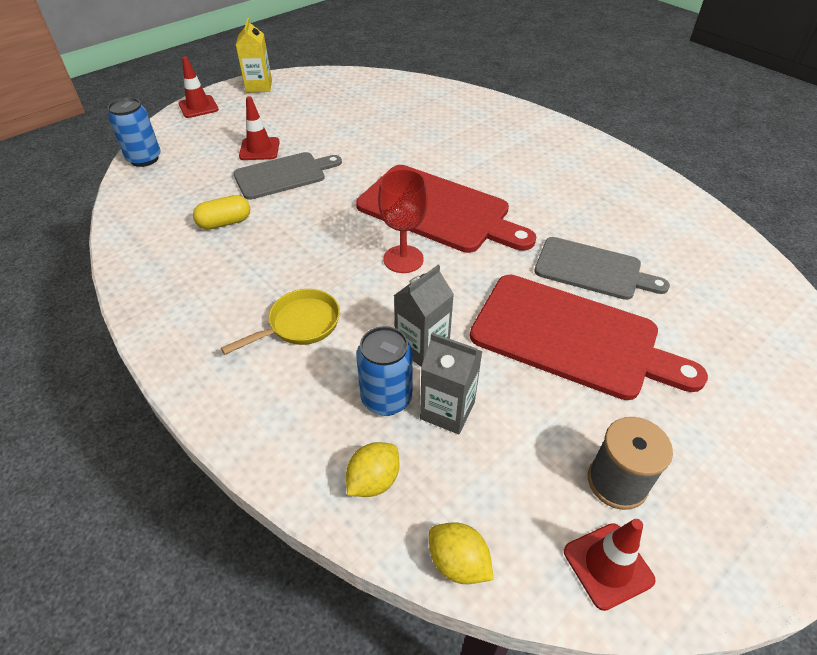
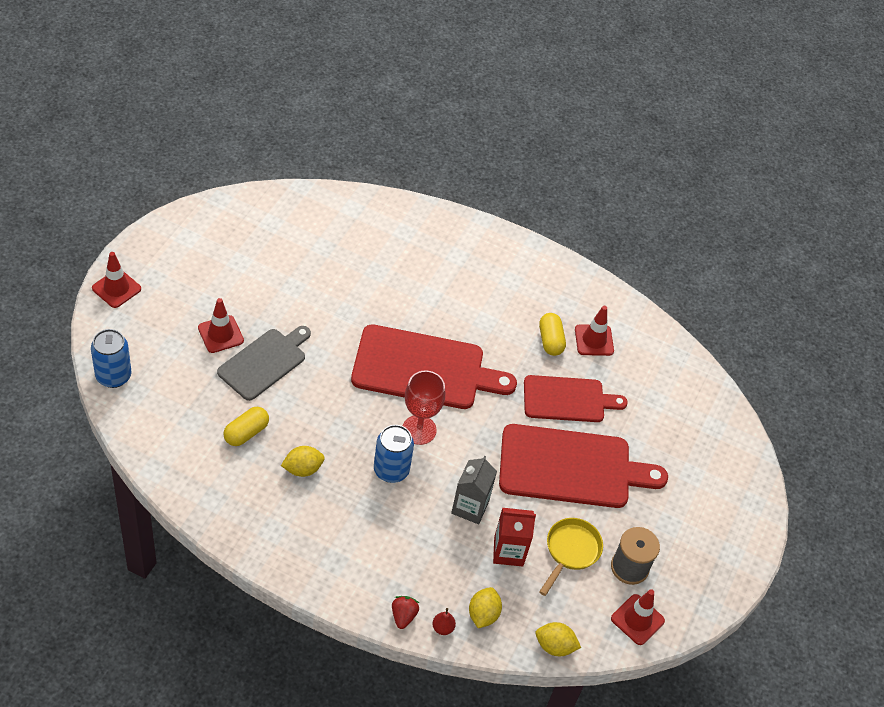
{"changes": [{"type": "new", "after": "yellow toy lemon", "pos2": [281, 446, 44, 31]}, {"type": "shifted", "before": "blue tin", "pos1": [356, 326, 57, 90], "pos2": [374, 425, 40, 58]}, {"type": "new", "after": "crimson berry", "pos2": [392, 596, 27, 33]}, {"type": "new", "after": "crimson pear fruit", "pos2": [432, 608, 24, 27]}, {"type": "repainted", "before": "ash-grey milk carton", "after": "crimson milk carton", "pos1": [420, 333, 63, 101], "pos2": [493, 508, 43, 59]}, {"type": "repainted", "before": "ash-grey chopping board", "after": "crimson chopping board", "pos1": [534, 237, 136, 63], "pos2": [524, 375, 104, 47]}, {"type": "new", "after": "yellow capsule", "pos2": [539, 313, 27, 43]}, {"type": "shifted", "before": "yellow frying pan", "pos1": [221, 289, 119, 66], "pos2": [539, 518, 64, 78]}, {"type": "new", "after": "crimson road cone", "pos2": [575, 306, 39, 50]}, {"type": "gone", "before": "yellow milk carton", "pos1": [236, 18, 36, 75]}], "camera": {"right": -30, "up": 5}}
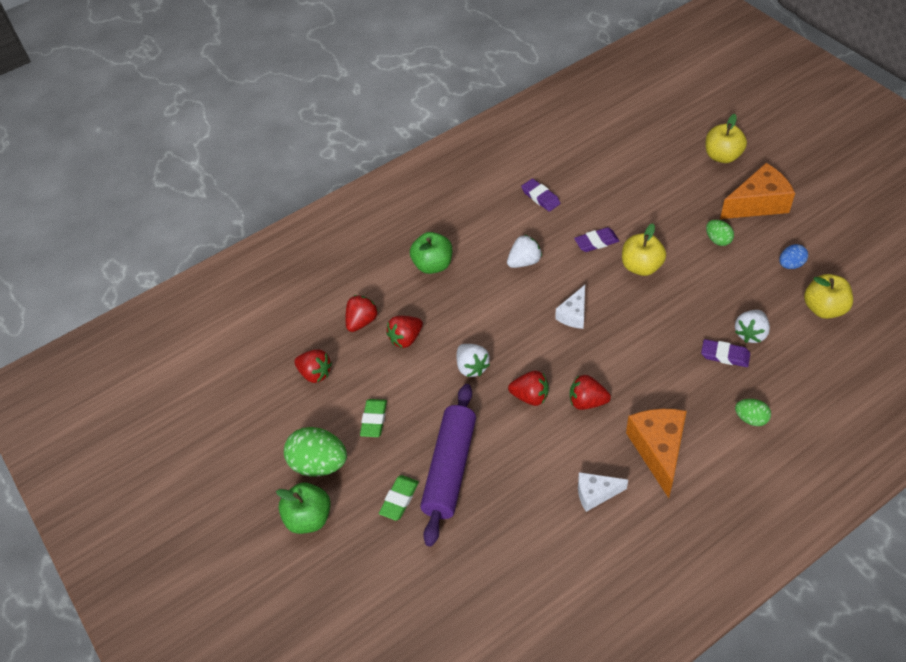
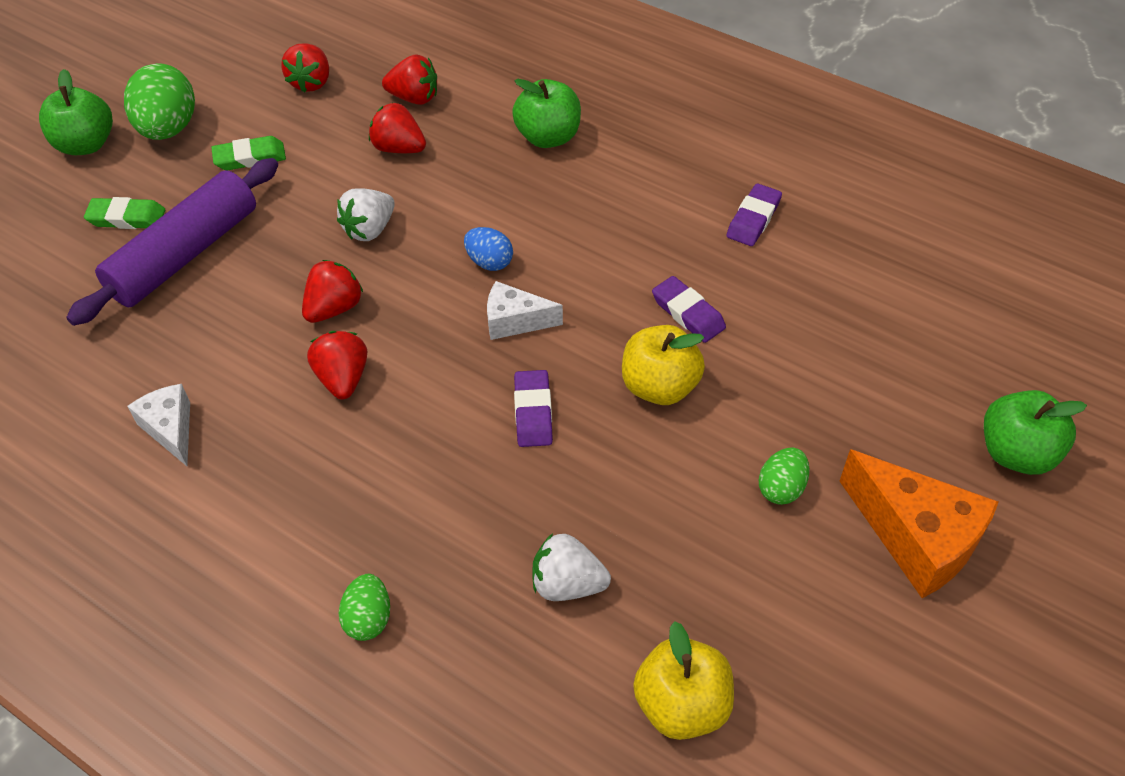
{"changes": [{"type": "rotated", "before": "royal purple rolling pin", "pos1": [420, 384, 56, 162], "pos2": [66, 158, 212, 168], "turn": -45}, {"type": "rotated", "before": "crimson berry", "pos1": [508, 371, 40, 35], "pos2": [302, 260, 61, 63], "turn": -135}, {"type": "shifted", "before": "blue egg shape", "pos1": [779, 244, 29, 25], "pos2": [464, 227, 49, 44]}, {"type": "shifted", "before": "royal purple gum eraser", "pos1": [701, 339, 49, 28], "pos2": [514, 370, 39, 77]}, {"type": "repainted", "before": "yellow apple fruit", "after": "green apple fruit", "pos1": [705, 114, 42, 49], "pos2": [984, 390, 103, 85]}, {"type": "gone", "before": "white berry", "pos1": [507, 235, 35, 33]}, {"type": "gone", "before": "orange cheese", "pos1": [626, 409, 61, 89]}], "camera": {"right": 65, "up": 0}}
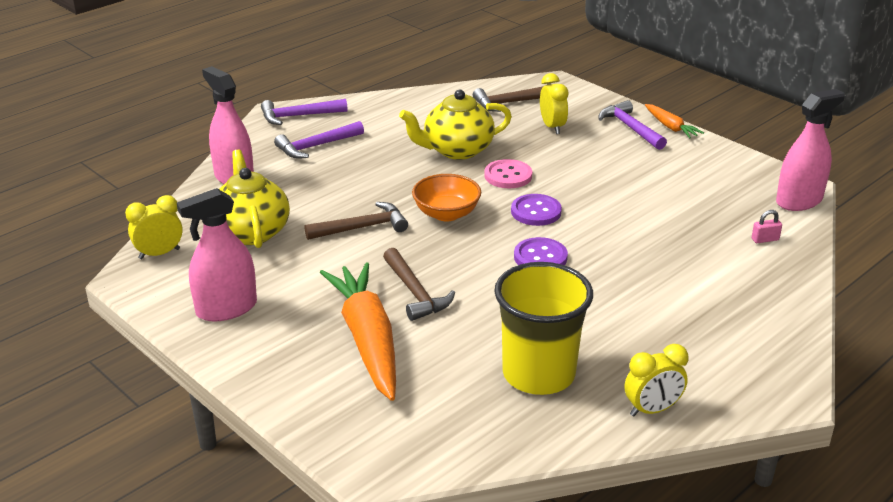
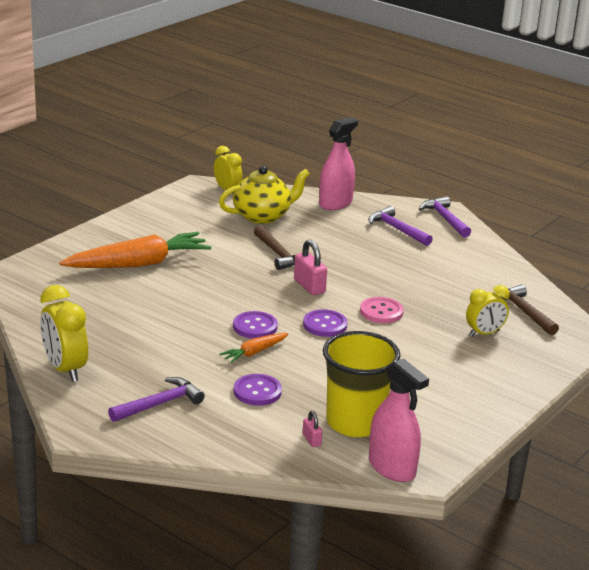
{"changes": [{"type": "scaled", "before": "yellow clock", "pos1": [625, 344, 63, 72], "pos2": [40, 285, 48, 97], "scale": 1.51}, {"type": "shifted", "before": "royal purple carpenter's hammer", "pos1": [598, 100, 69, 50], "pos2": [108, 377, 97, 45]}, {"type": "shifted", "before": "orange toy carrot", "pos1": [645, 104, 59, 34], "pos2": [219, 333, 69, 30]}, {"type": "new", "after": "royal purple button", "pos2": [234, 374, 48, 32]}, {"type": "swapped", "before": "orange deep dish", "after": "rosy small lock", "pos1": [412, 174, 69, 47], "pos2": [294, 239, 33, 56]}, {"type": "shifted", "before": "yellow cup", "pos1": [494, 262, 99, 133], "pos2": [323, 331, 78, 106]}, {"type": "gone", "before": "rosy sprayer", "pos1": [177, 188, 80, 134]}, {"type": "gone", "before": "dark brown carpenter's hammer", "pos1": [383, 248, 72, 73]}, {"type": "gone", "before": "yellow teapot", "pos1": [399, 90, 113, 70]}], "camera": {"right": 80, "up": -5}}
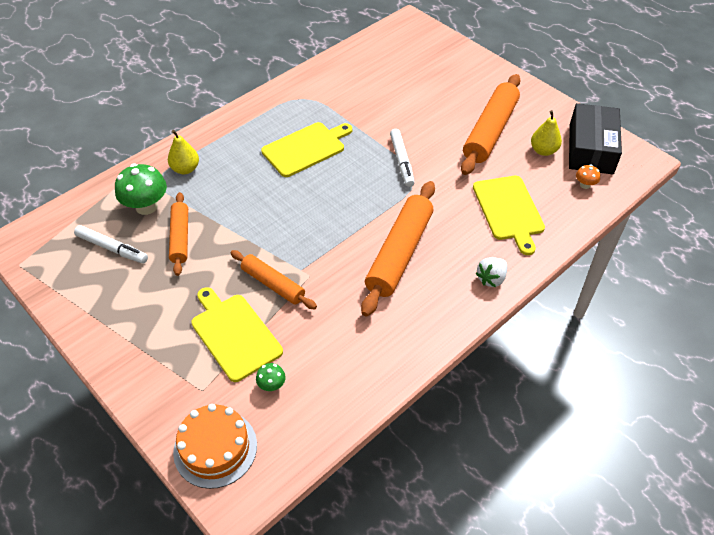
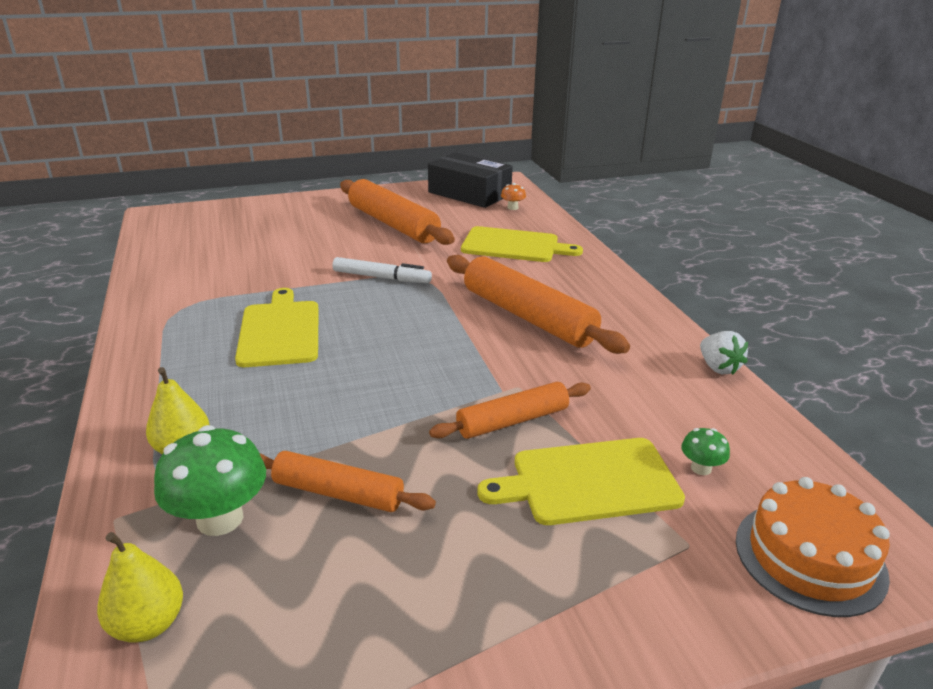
{"changes": [{"type": "shifted", "before": "yellow pear fruit", "pos1": [531, 110, 31, 46], "pos2": [97, 532, 86, 111]}, {"type": "shifted", "before": "white berry", "pos1": [476, 257, 31, 30], "pos2": [700, 331, 48, 44]}, {"type": "gone", "before": "white marker pen", "pos1": [74, 225, 74, 39]}], "camera": {"right": -65, "up": -20}}
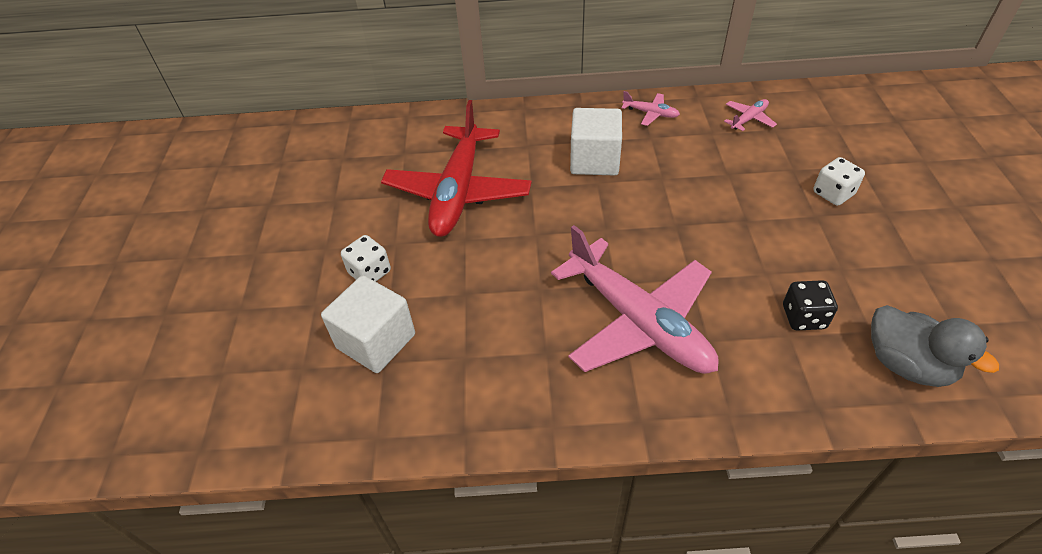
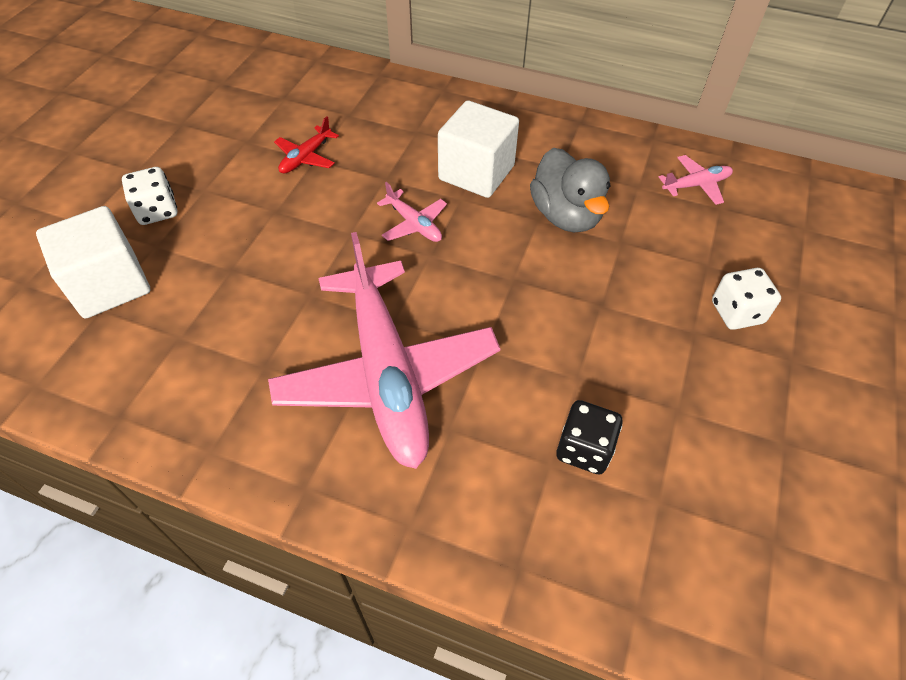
{"changes": [{"type": "scaled", "before": "crimson toy plane", "pos1": [381, 100, 151, 137], "pos2": [274, 116, 65, 58], "scale": 0.4}, {"type": "shifted", "before": "rosy toy plane", "pos1": [621, 91, 59, 35], "pos2": [377, 182, 70, 60]}, {"type": "shifted", "before": "ash-grey duck", "pos1": [871, 305, 128, 82], "pos2": [530, 148, 80, 84]}], "camera": {"right": 20, "up": 5}}
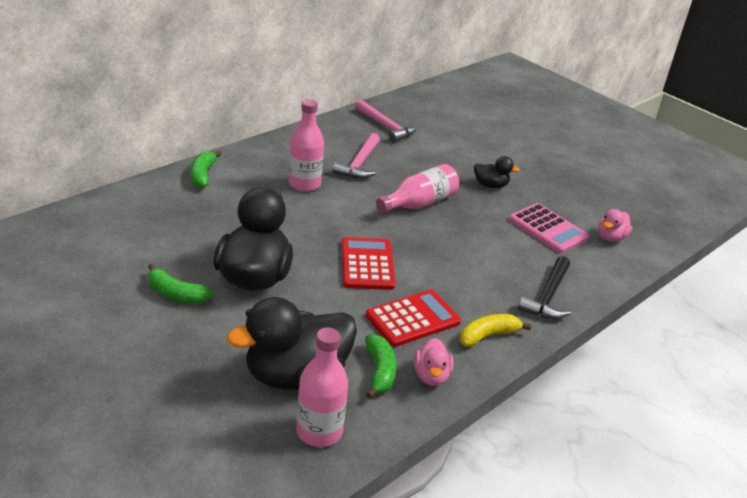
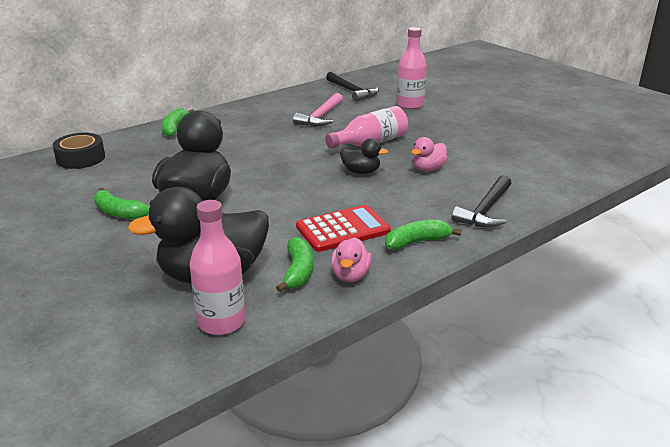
{"changes": [{"type": "new", "after": "black roll of tape", "pos2": [53, 133, 52, 36]}, {"type": "repainted", "before": "rosy carpenter's hammer", "after": "black carpenter's hammer", "pos1": [355, 100, 61, 43], "pos2": [326, 71, 53, 31]}, {"type": "shifted", "before": "black duck", "pos1": [474, 156, 46, 32], "pos2": [340, 138, 48, 36]}, {"type": "repainted", "before": "yellow toy banana", "after": "green toy banana", "pos1": [460, 314, 71, 33], "pos2": [385, 220, 77, 30]}, {"type": "shifted", "before": "rosy flask", "pos1": [289, 99, 35, 93], "pos2": [397, 27, 30, 83]}, {"type": "shifted", "before": "rosy duck", "pos1": [598, 209, 34, 33], "pos2": [411, 137, 37, 34]}, {"type": "gone", "before": "crimson calculator", "pos1": [341, 237, 55, 53]}, {"type": "gone", "before": "rosy calculator", "pos1": [509, 203, 80, 50]}], "camera": {"right": 10, "up": -5}}
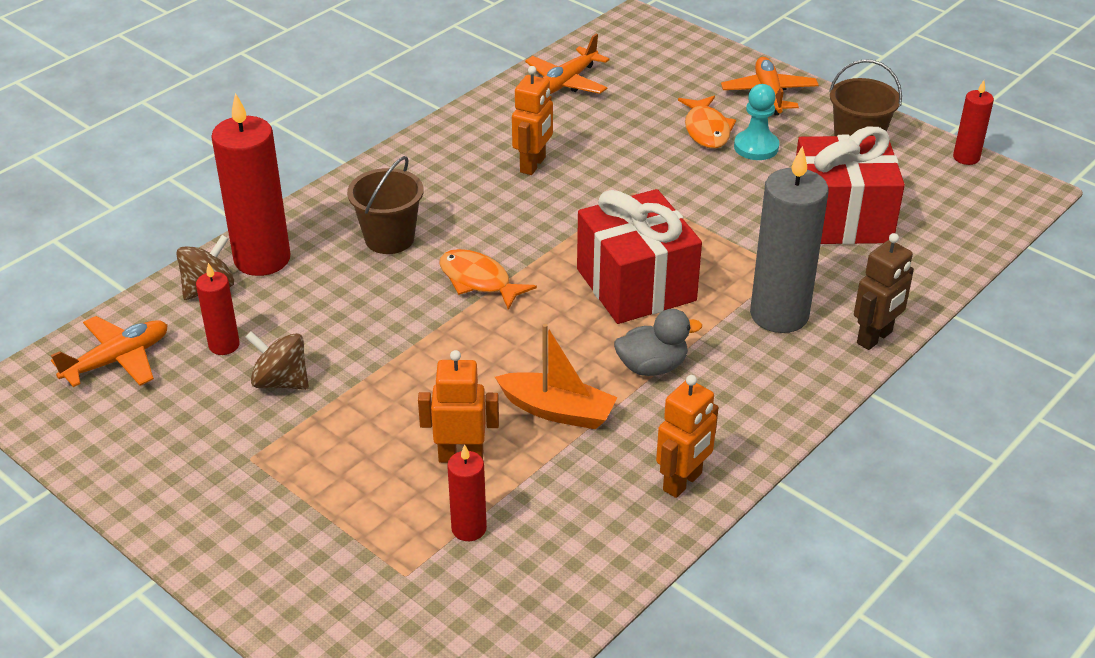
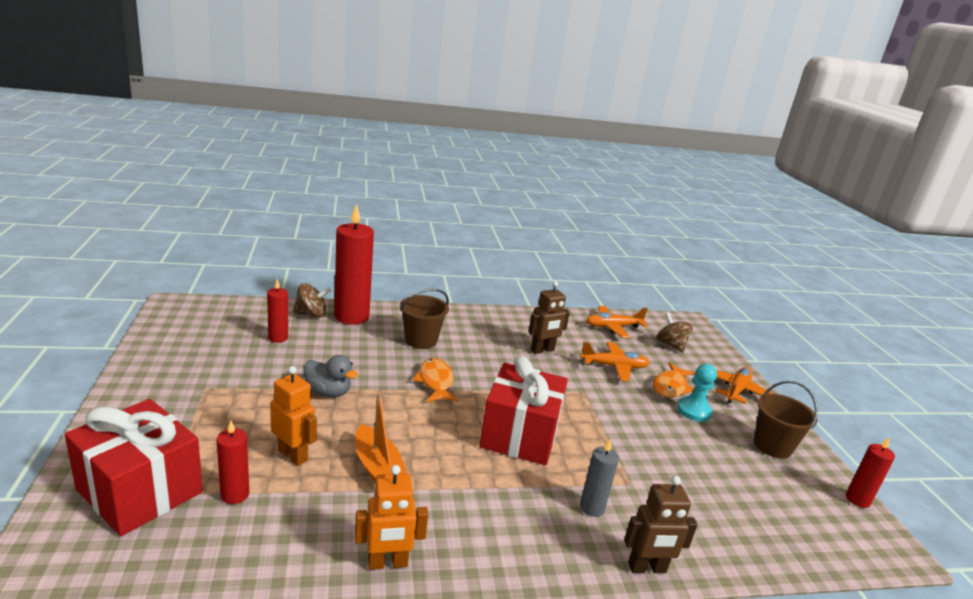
{"changes": [{"type": "shifted", "before": "crimson wrapped gift", "pos1": [796, 127, 109, 117], "pos2": [65, 399, 138, 137]}, {"type": "shifted", "before": "ash-grey duck", "pos1": [614, 309, 88, 67], "pos2": [304, 355, 54, 42]}, {"type": "repainted", "before": "orange toy robot", "after": "dark brown toy robot", "pos1": [512, 66, 41, 109], "pos2": [528, 281, 42, 73]}, {"type": "shifted", "before": "orange toy plane", "pos1": [51, 316, 117, 71], "pos2": [580, 342, 70, 39]}, {"type": "scaled", "before": "ash-grey pillar candle", "pos1": [750, 146, 79, 187], "pos2": [580, 440, 39, 77], "scale": 0.51}, {"type": "shifted", "before": "dark brown toy top", "pos1": [245, 331, 64, 59], "pos2": [657, 312, 36, 41]}], "camera": {"right": 35, "up": -15}}
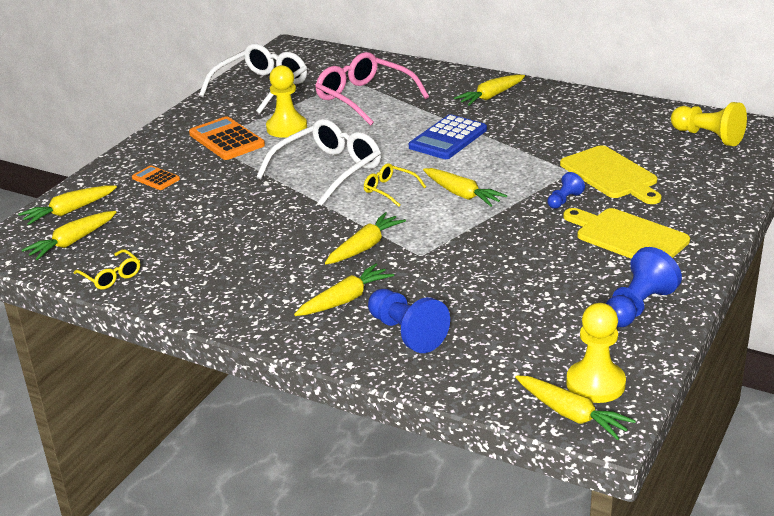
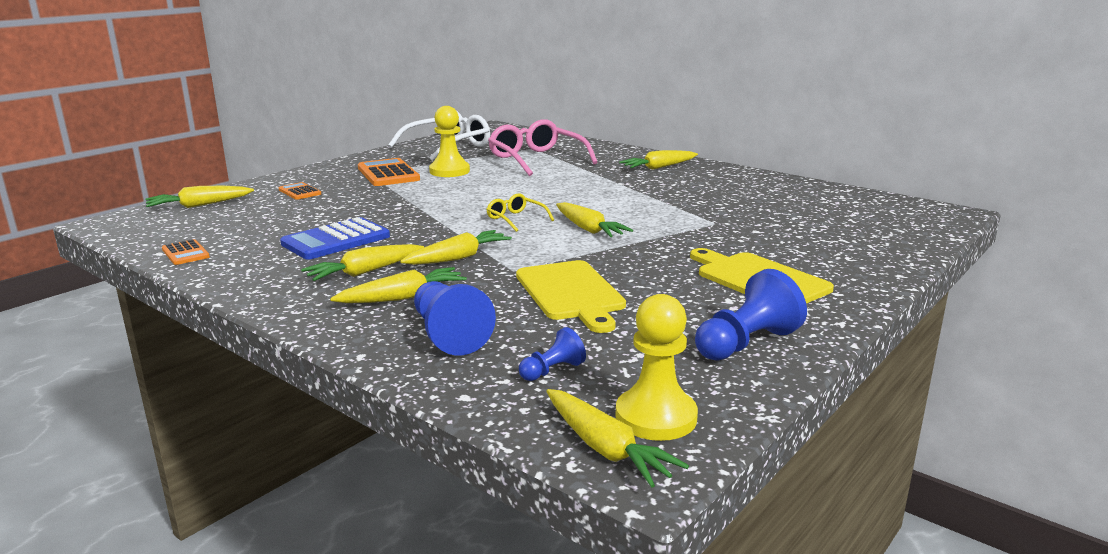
{"changes": [{"type": "swapped", "before": "yellow spectacles", "after": "orange calculator", "pos1": [74, 249, 66, 41], "pos2": [162, 239, 48, 26]}, {"type": "shifted", "before": "blue calculator", "pos1": [409, 114, 78, 45], "pos2": [280, 217, 110, 42]}, {"type": "shifted", "before": "yellow toy carrot", "pos1": [22, 211, 95, 49], "pos2": [301, 244, 123, 37]}, {"type": "shifted", "before": "yellow chopping board", "pos1": [560, 145, 102, 59], "pos2": [516, 260, 110, 73]}, {"type": "shifted", "before": "blue pawn", "pos1": [547, 172, 38, 37], "pos2": [519, 327, 67, 54]}, {"type": "gone", "before": "white spectacles", "pos1": [256, 119, 125, 87]}, {"type": "gone", "before": "yellow pawn", "pos1": [671, 102, 76, 44]}], "camera": {"right": 10, "up": -10}}
